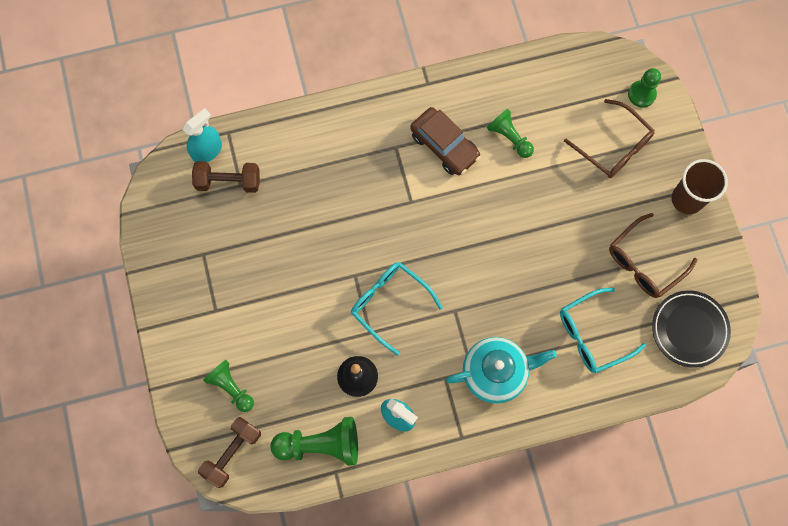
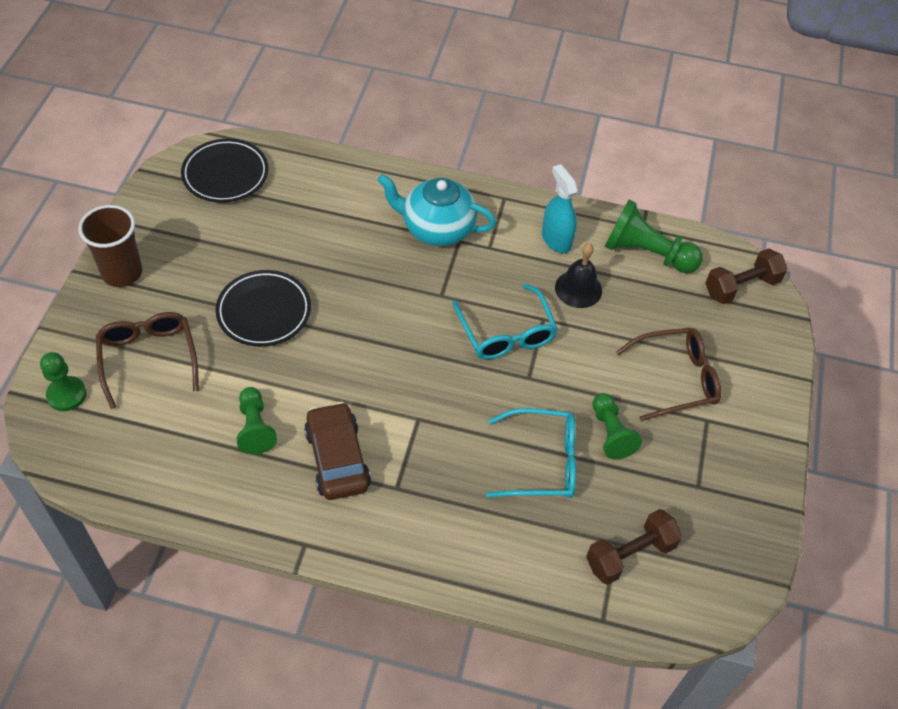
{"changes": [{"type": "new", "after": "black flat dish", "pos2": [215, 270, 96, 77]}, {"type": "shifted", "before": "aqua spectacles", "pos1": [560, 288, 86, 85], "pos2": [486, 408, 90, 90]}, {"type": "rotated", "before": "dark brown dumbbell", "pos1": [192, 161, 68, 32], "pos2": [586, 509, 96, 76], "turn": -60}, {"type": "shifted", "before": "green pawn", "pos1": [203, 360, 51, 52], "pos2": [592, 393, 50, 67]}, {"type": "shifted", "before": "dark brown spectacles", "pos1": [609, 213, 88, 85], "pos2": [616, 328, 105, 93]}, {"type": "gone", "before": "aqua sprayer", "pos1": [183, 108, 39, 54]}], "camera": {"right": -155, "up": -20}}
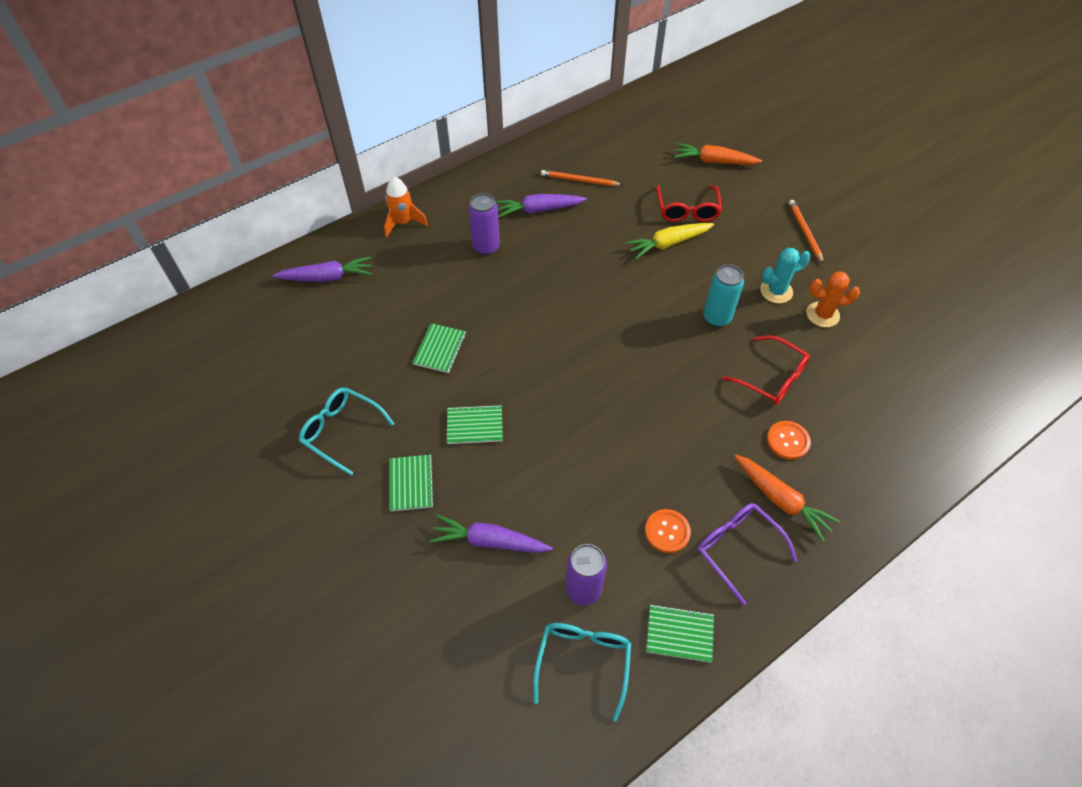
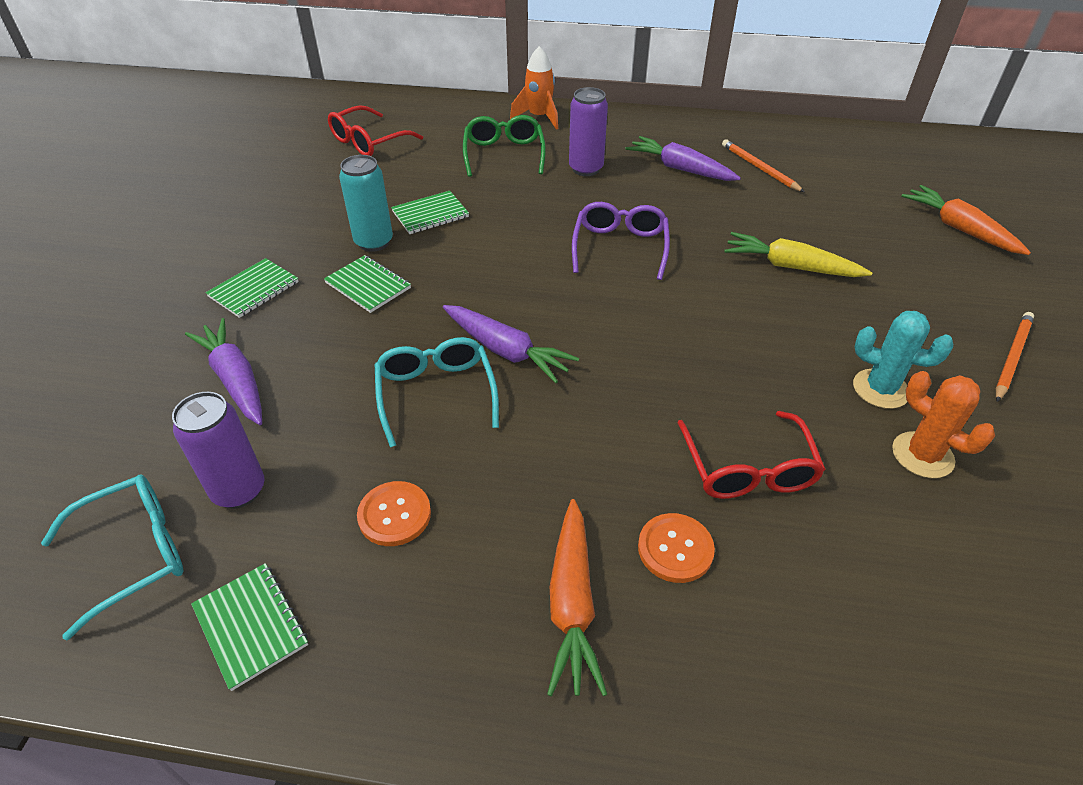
{"changes": [{"type": "shifted", "before": "crimson spectacles", "pos1": [656, 185, 66, 37], "pos2": [328, 105, 95, 51]}, {"type": "shifted", "before": "aqua tin", "pos1": [703, 265, 41, 62], "pos2": [339, 155, 54, 97]}, {"type": "shifted", "before": "aqua spectacles", "pos1": [299, 388, 96, 87], "pos2": [375, 337, 124, 110]}, {"type": "shifted", "before": "royal purple toy carrot", "pos1": [273, 256, 99, 26], "pos2": [443, 305, 136, 78]}, {"type": "new", "after": "green spectacles", "pos2": [463, 115, 83, 62]}, {"type": "shifted", "before": "royal purple spectacles", "pos1": [697, 503, 100, 103], "pos2": [572, 202, 98, 78]}], "camera": {"right": 45, "up": -10}}
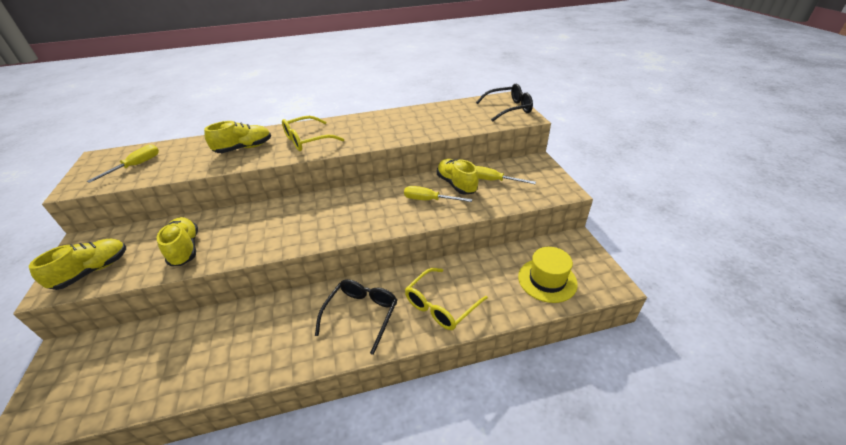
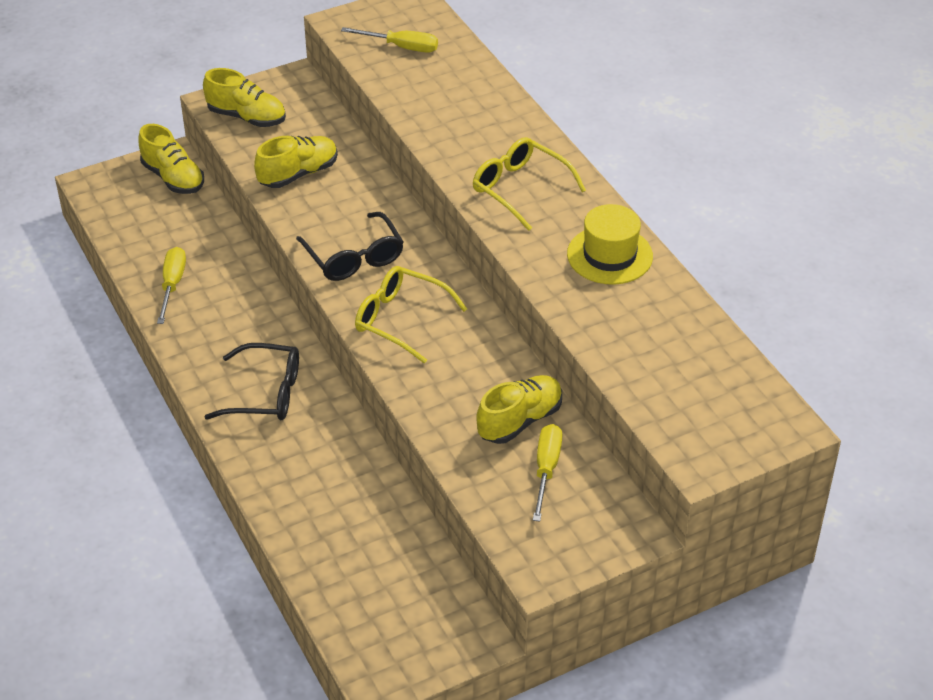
{"changes": [{"type": "shifted", "before": "yellow shoe", "pos1": [204, 121, 67, 32], "pos2": [138, 124, 66, 70]}, {"type": "shifted", "before": "yellow flat screwdriver", "pos1": [404, 186, 68, 16], "pos2": [157, 247, 29, 77]}, {"type": "shifted", "before": "black spectacles", "pos1": [476, 84, 57, 38], "pos2": [296, 212, 108, 69]}, {"type": "shifted", "before": "yellow spectacles", "pos1": [405, 268, 83, 62], "pos2": [355, 266, 112, 98]}, {"type": "shifted", "before": "yellow hat", "pos1": [518, 247, 60, 56], "pos2": [567, 204, 86, 81]}], "camera": {"right": 75, "up": 5}}
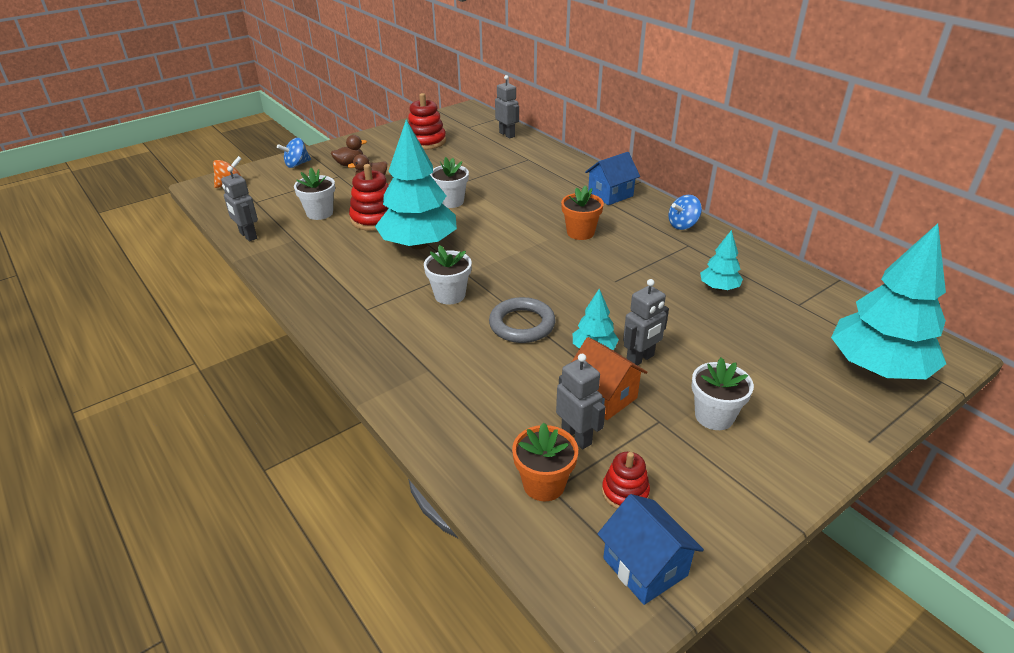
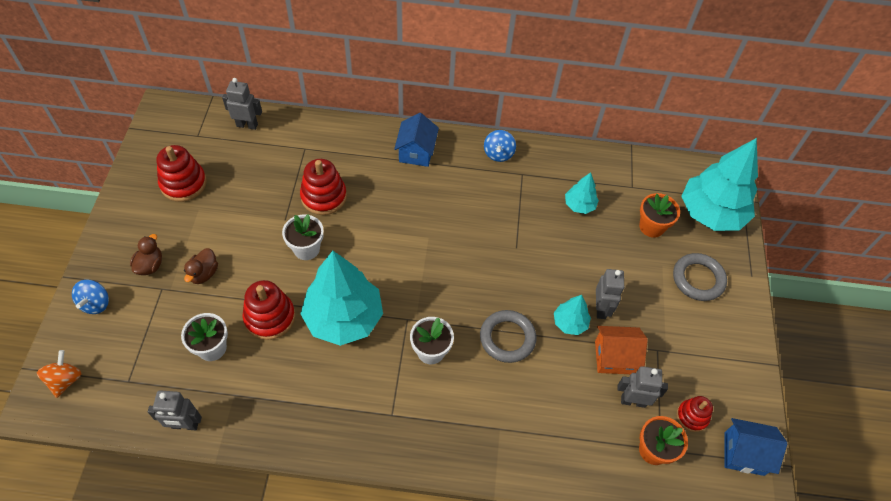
{"changes": [{"type": "new", "after": "crimson stacking rings", "pos2": [300, 159, 47, 56]}, {"type": "shifted", "before": "orange plant pot", "pos1": [561, 185, 43, 55], "pos2": [639, 193, 41, 45]}, {"type": "new", "after": "ash-grey hoop", "pos2": [673, 253, 54, 48]}, {"type": "gone", "before": "white plant pot", "pos1": [691, 357, 63, 73]}], "camera": {"right": -50, "up": 20}}
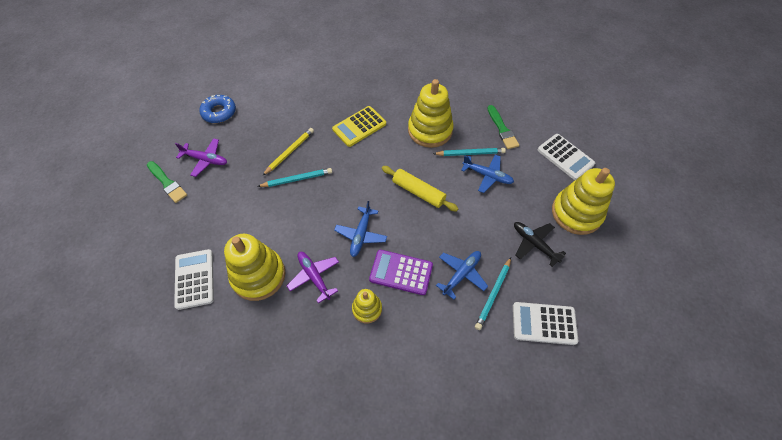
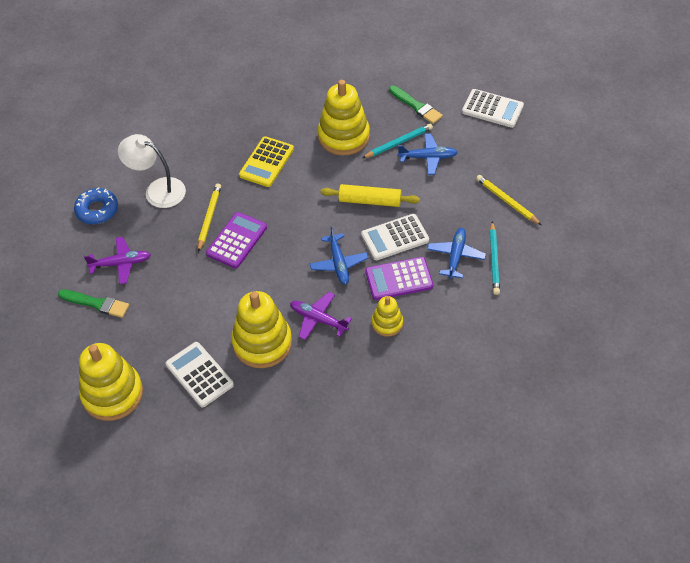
{"changes": [{"type": "shifted", "before": "yellow stacking rings", "pos1": [552, 168, 63, 67], "pos2": [79, 343, 64, 78]}, {"type": "new", "after": "white desk lamp", "pos2": [118, 134, 68, 74]}, {"type": "swapped", "before": "aqua lead pencil", "after": "royal purple calculator", "pos1": [257, 168, 75, 19], "pos2": [206, 212, 61, 56]}, {"type": "shifted", "before": "white calculator", "pos1": [513, 302, 65, 43], "pos2": [361, 214, 68, 46]}, {"type": "swapped", "before": "black toy plane", "after": "yellow lead pencil", "pos1": [514, 222, 52, 45], "pos2": [476, 175, 66, 50]}], "camera": {"right": -25, "up": -5}}
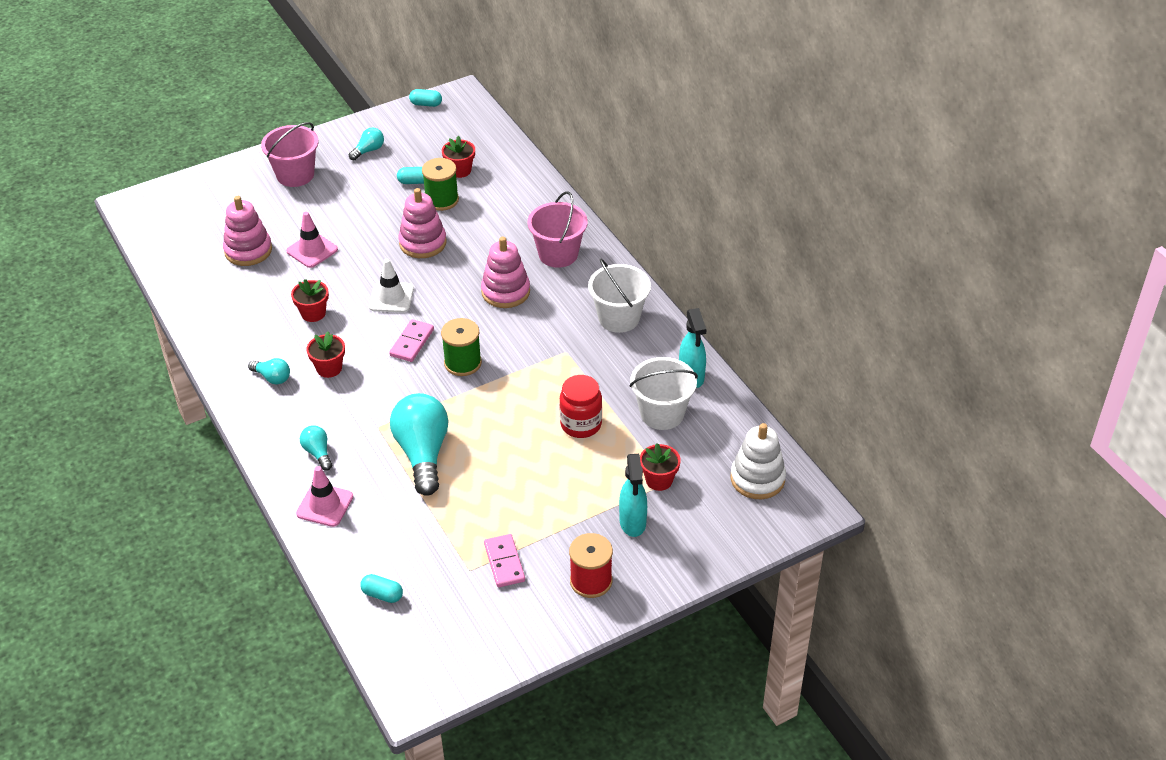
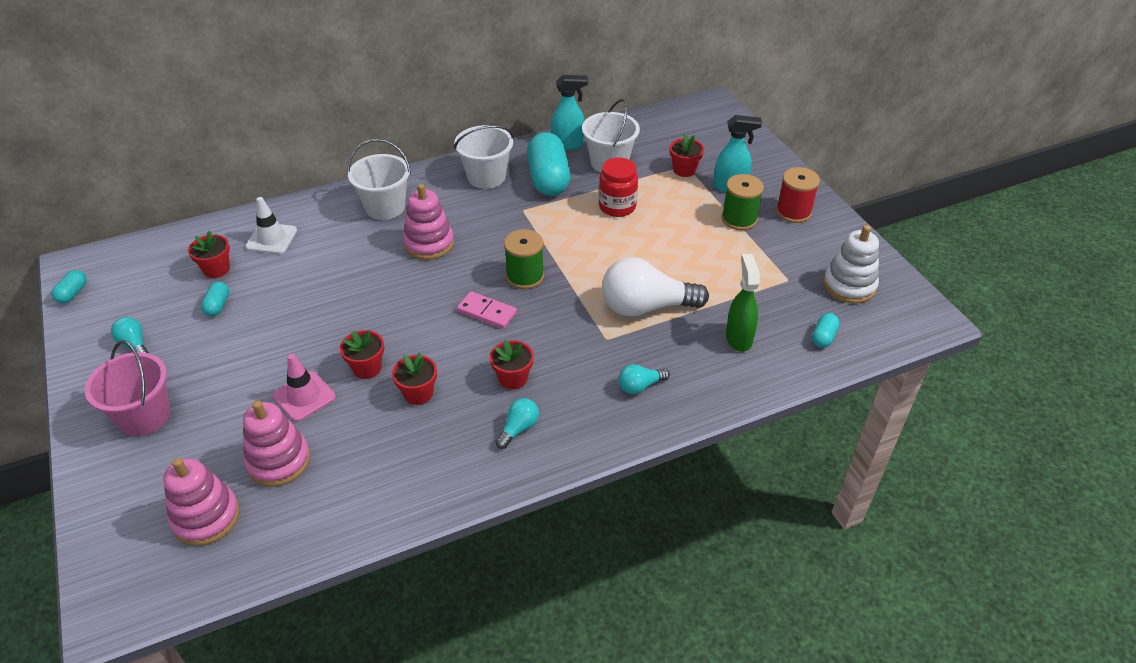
{"changes": [{"type": "shifted", "before": "rosy stacking rings", "pos1": [399, 188, 48, 70], "pos2": [163, 458, 77, 88]}, {"type": "shifted", "before": "white road cone", "pos1": [369, 259, 45, 53], "pos2": [245, 197, 52, 57]}, {"type": "new", "after": "crimson plant pot", "pos2": [340, 330, 44, 49]}, {"type": "repainted", "before": "rosy pail", "after": "white pail", "pos1": [528, 191, 60, 77], "pos2": [347, 139, 64, 81]}, {"type": "new", "after": "aqua capsule", "pos2": [527, 132, 44, 64]}, {"type": "repainted", "before": "aqua bulb", "after": "white bulb", "pos1": [390, 393, 59, 103], "pos2": [602, 257, 107, 60]}, {"type": "shifted", "before": "green spool", "pos1": [422, 158, 37, 53], "pos2": [722, 174, 42, 56]}, {"type": "new", "after": "green sprayer", "pos2": [726, 254, 34, 98]}, {"type": "shifted", "before": "white stacking rings", "pos1": [731, 423, 55, 76], "pos2": [823, 225, 56, 79]}, {"type": "gone", "before": "rosy road cone", "pos1": [296, 466, 57, 61]}, {"type": "gone", "before": "rosy domino", "pos1": [484, 534, 41, 53]}], "camera": {"right": -85, "up": 0}}
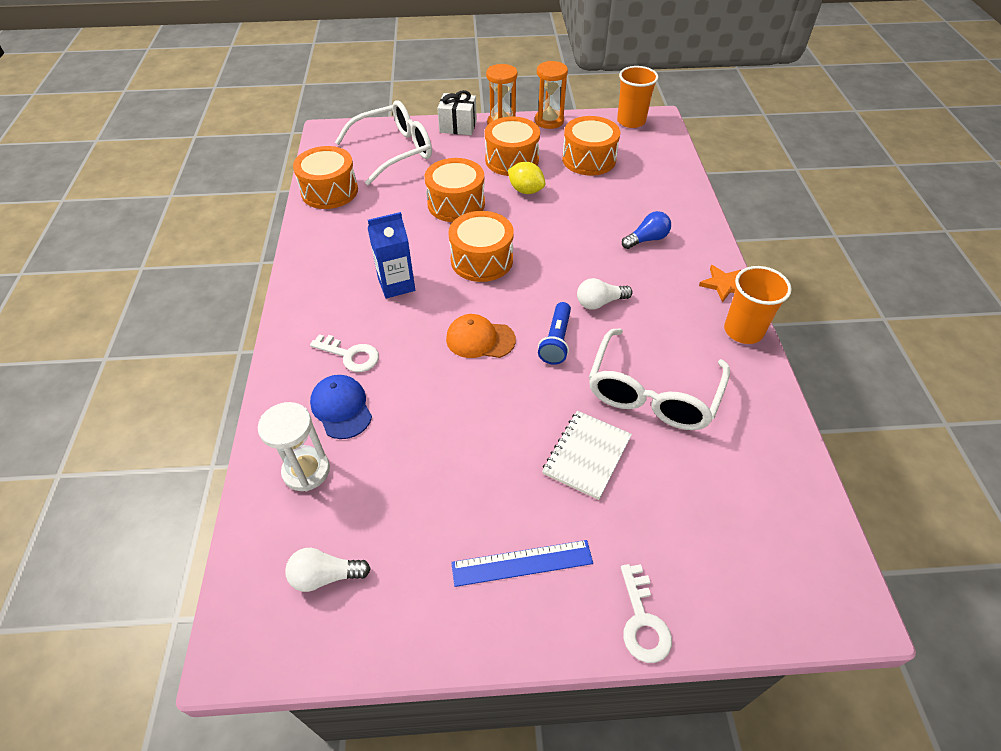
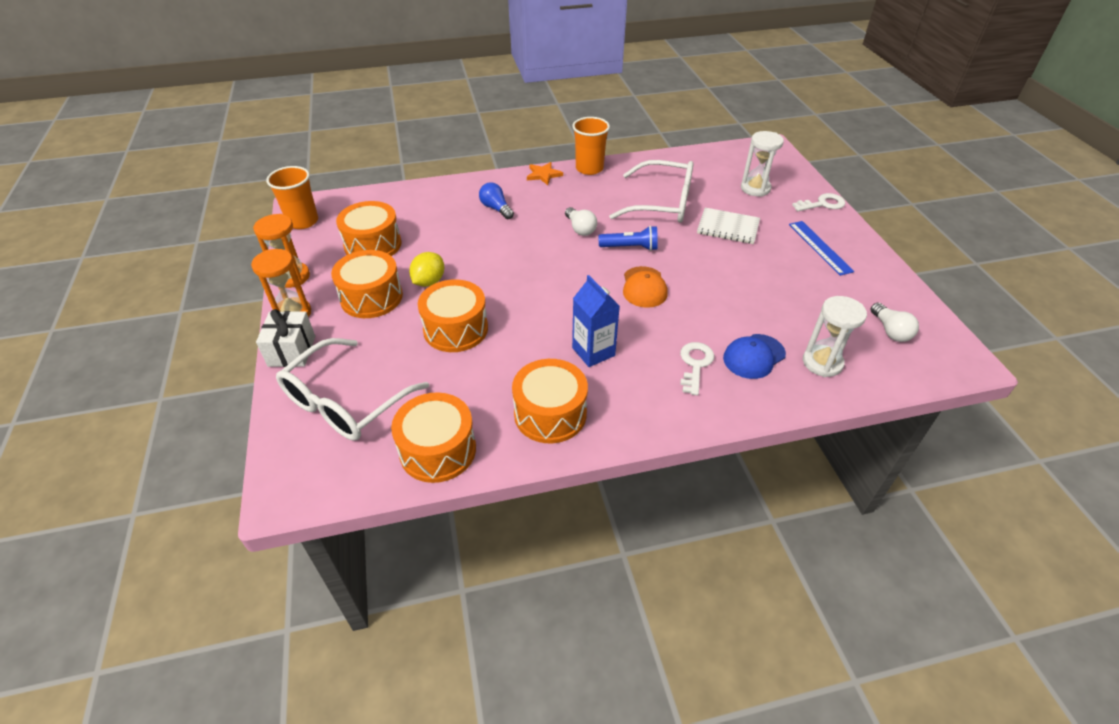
{"changes": [{"type": "rotated", "before": "white spectacles", "pos1": [335, 100, 97, 85], "pos2": [276, 338, 153, 103], "turn": -105}, {"type": "shifted", "before": "orange toy drum", "pos1": [448, 211, 65, 71], "pos2": [512, 359, 76, 84]}, {"type": "new", "after": "white sand timer", "pos2": [741, 131, 43, 66]}], "camera": {"right": -100, "up": -5}}
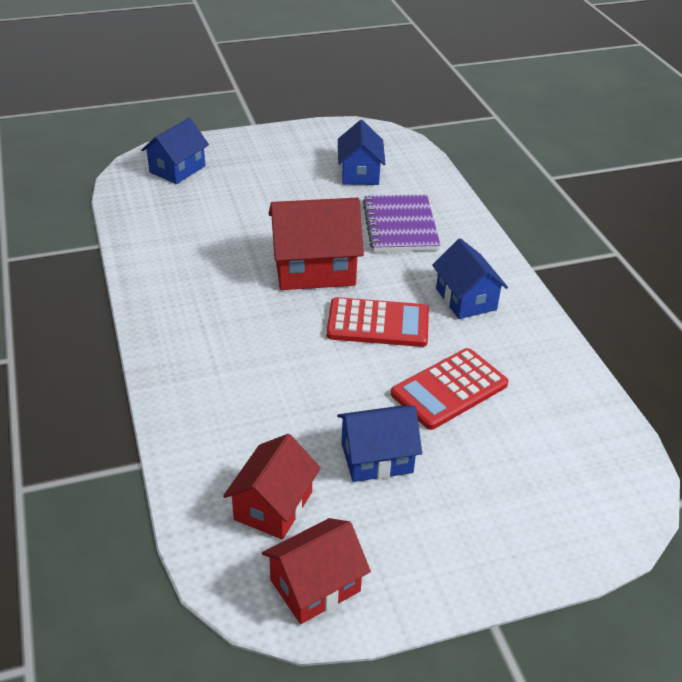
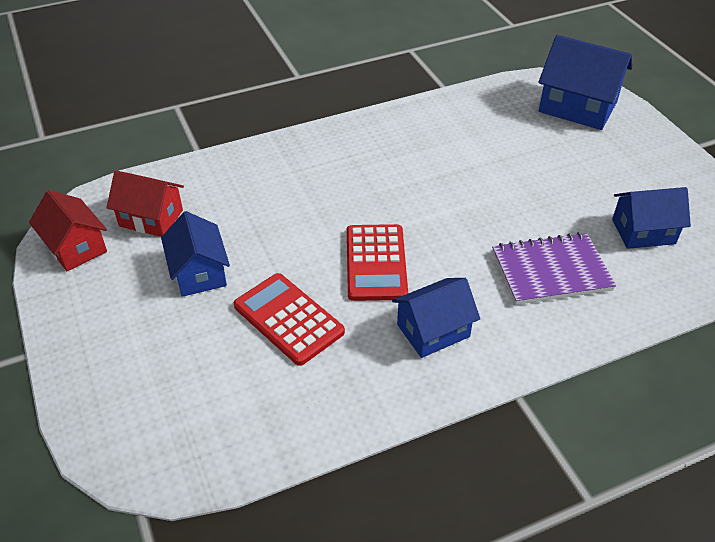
{"changes": [{"type": "scaled", "before": "blue toy house", "pos1": [141, 118, 68, 66], "pos2": [538, 35, 94, 95], "scale": 1.51}, {"type": "gone", "before": "crimson toy house", "pos1": [269, 197, 95, 93]}], "camera": {"right": 85, "up": 5}}
